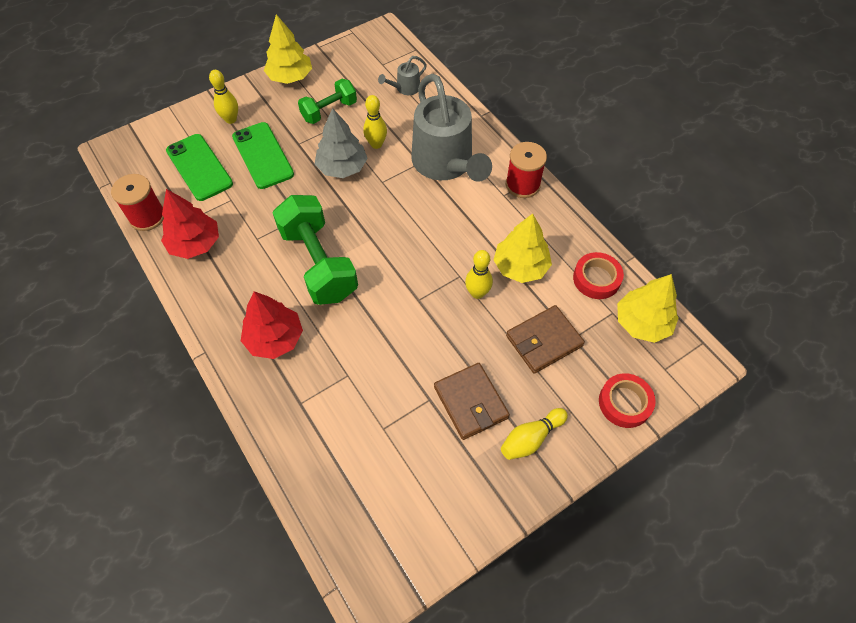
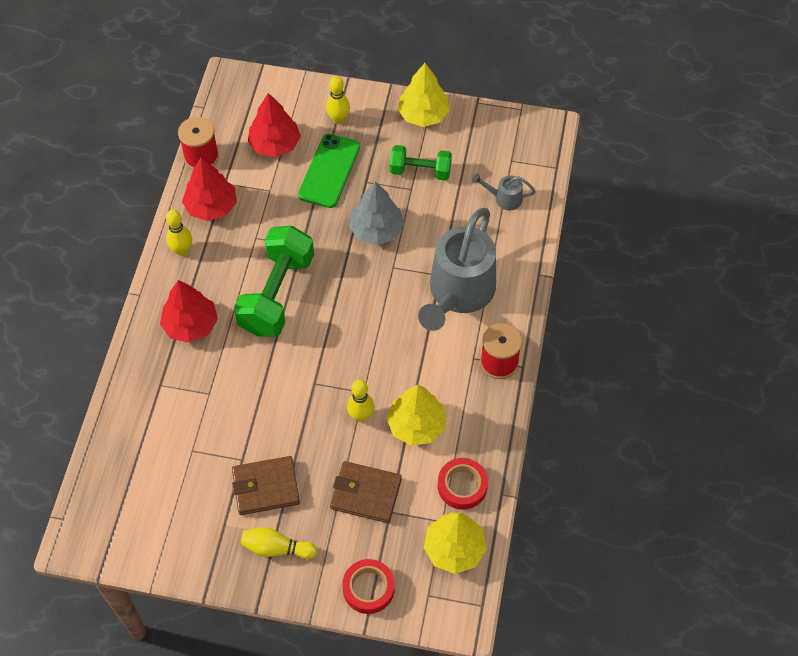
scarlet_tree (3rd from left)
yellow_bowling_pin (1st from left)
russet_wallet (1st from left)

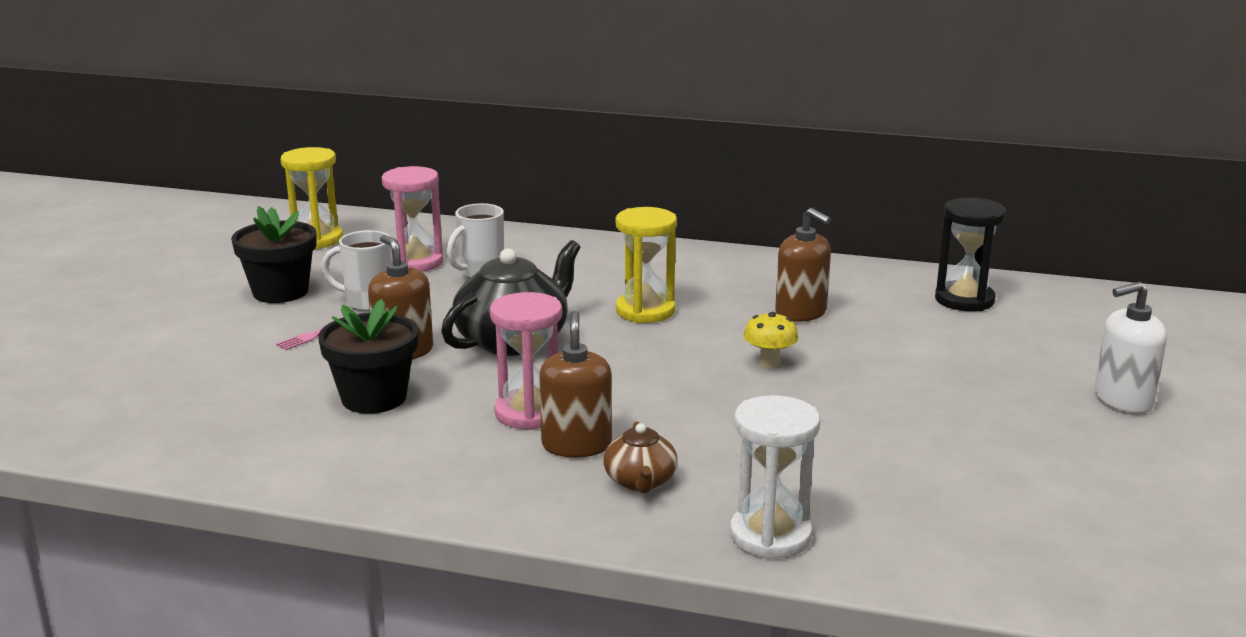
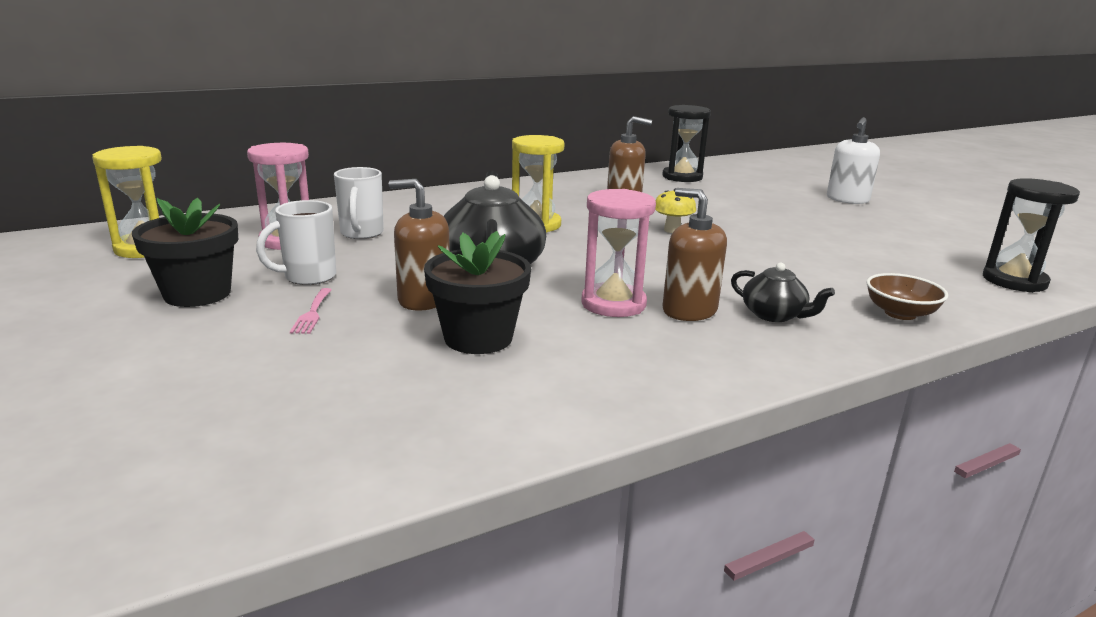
black_teapot (2nd from left)
russet_serving_bowl
black_sand_timer (2nd from left)

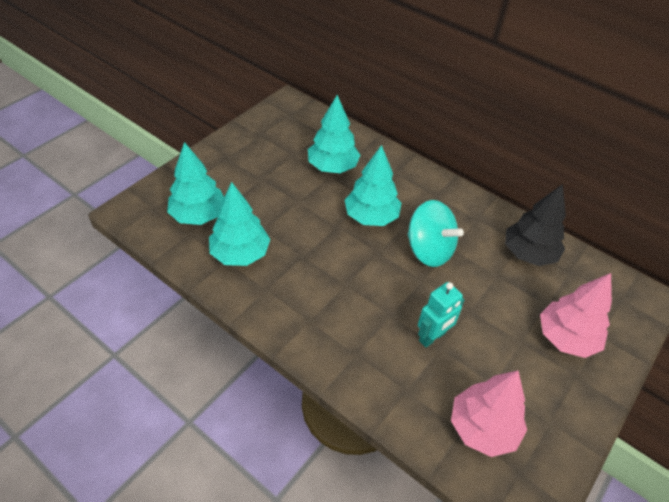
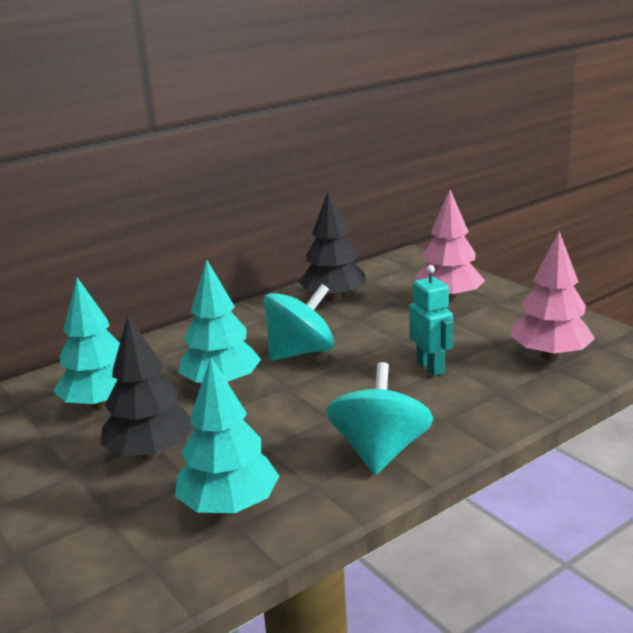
teal_tree (1st from left in the first image)
black_tree (1st from left)
teal_toy_top (2nd from left)

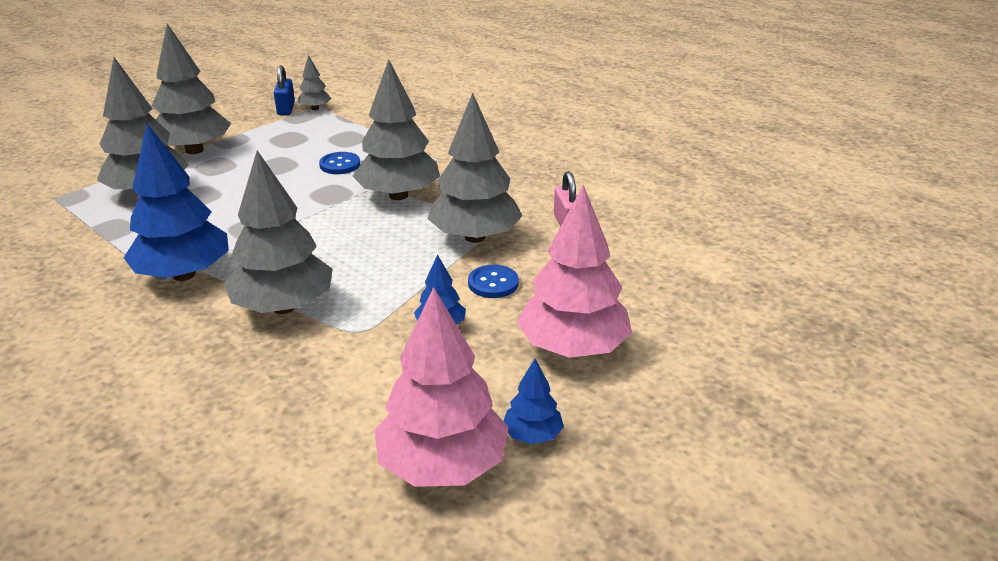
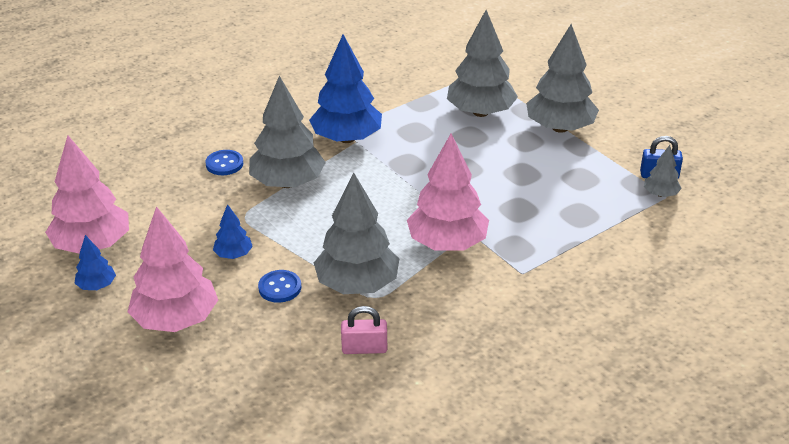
cobalt_shirt_button (1st from left)
rosy_tree (3rd from left)

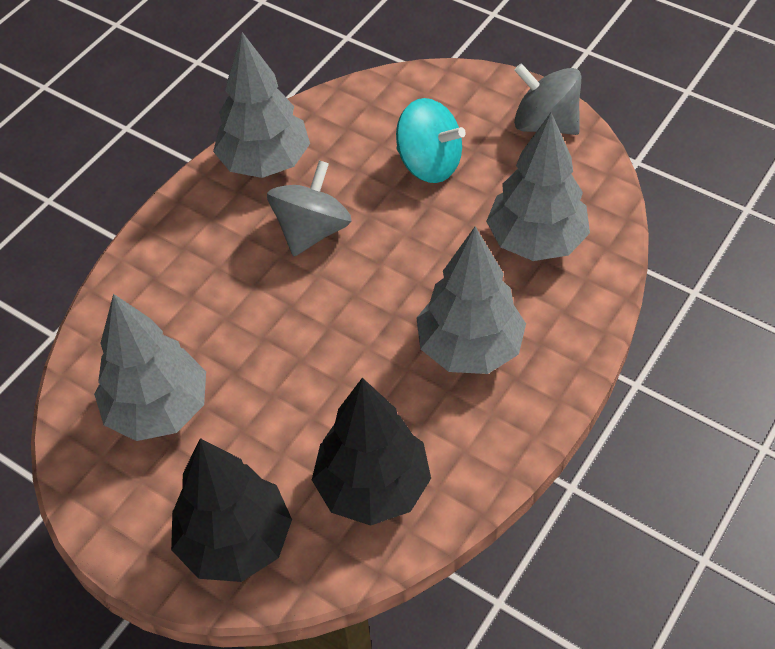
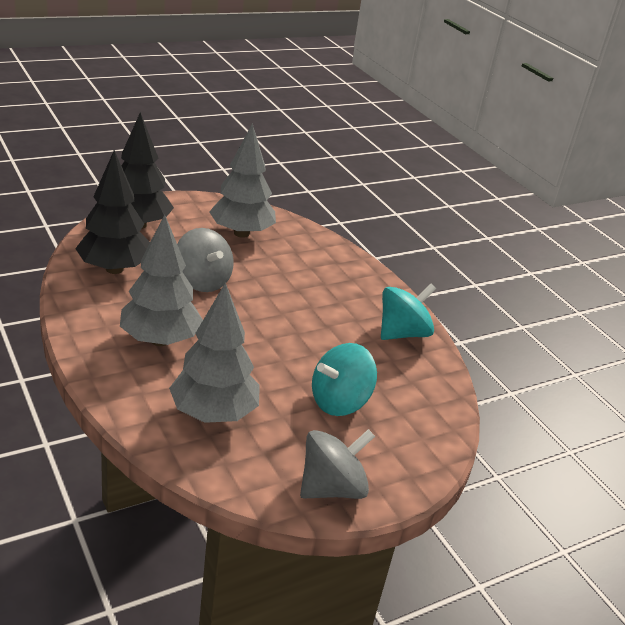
teal_toy_top (2nd from left)
gray_toy_top (1st from left)

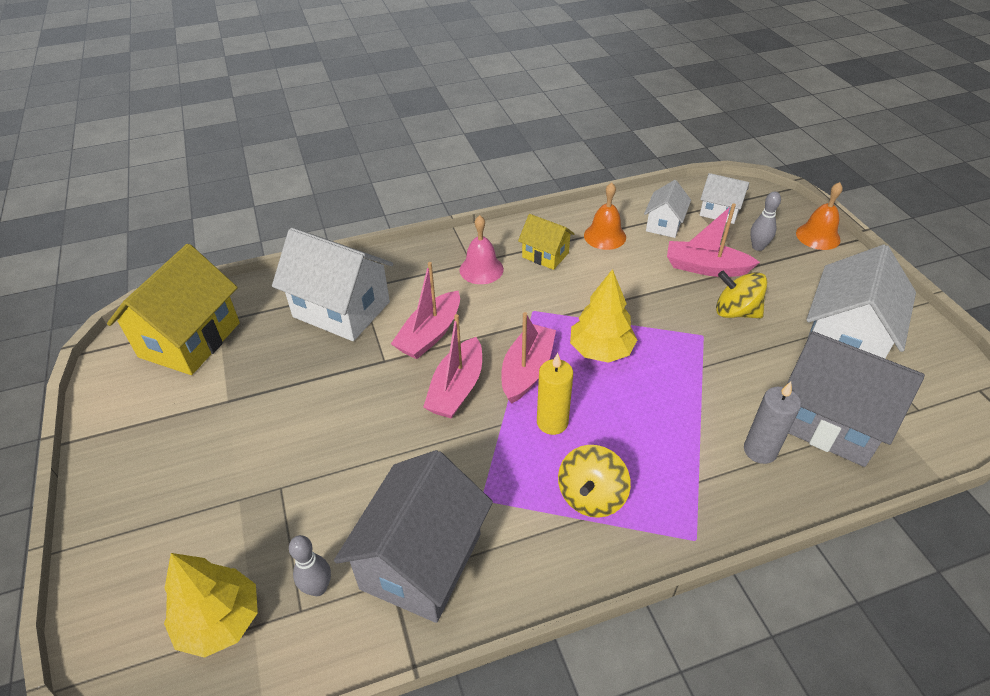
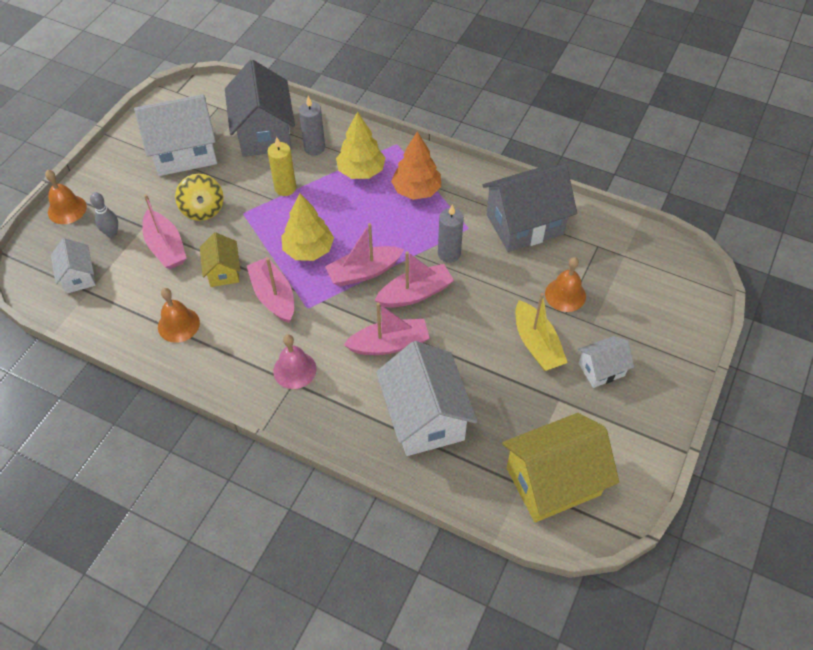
yellow_tree (2nd from left)
gray_bowling_pin (1st from left in the first image)
yellow_house (1st from left)
yellow_wax_candle
orange_tree
pure_white_house (4th from left)
rosy_boat (2nd from left)
gray_wax_candle (2nd from left)
yellow_boat
orange_hand_bell (3rd from left)

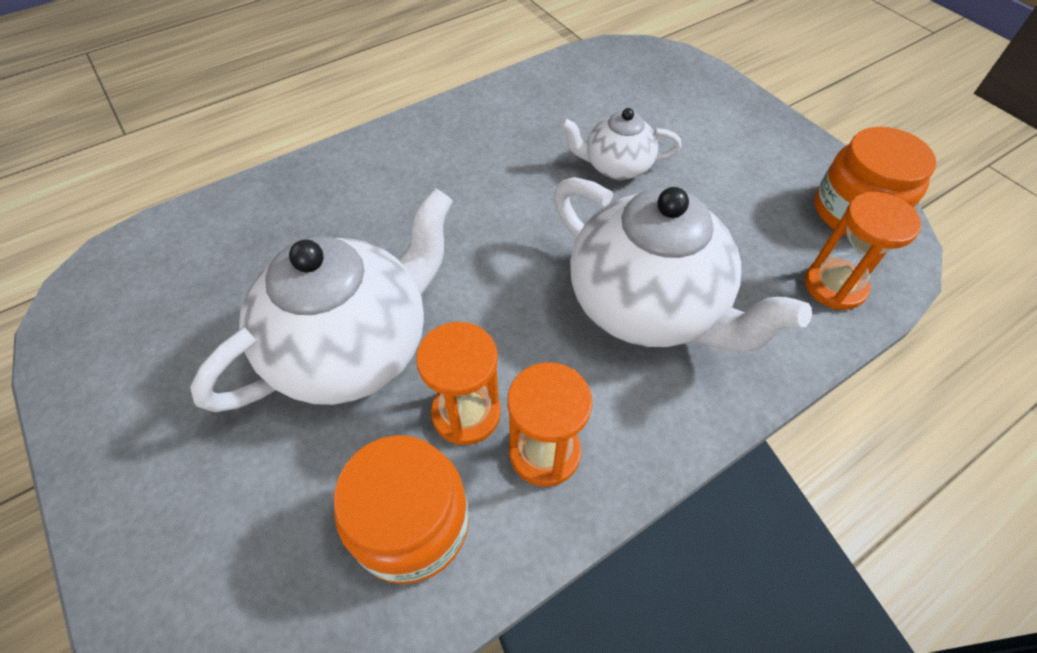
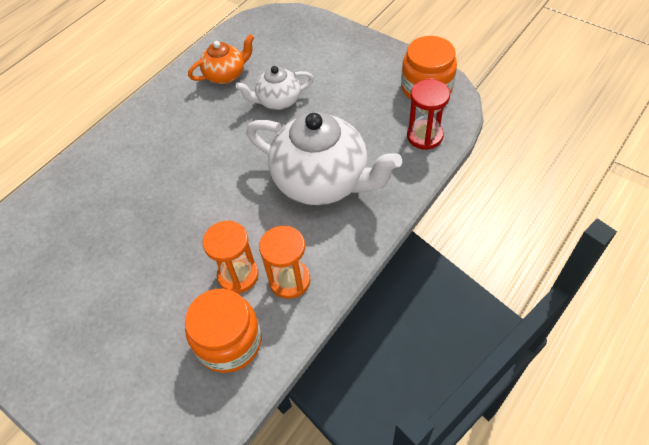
pure_white_teapot (1st from left in the first image)
scarlet_sand_timer
orange_teapot

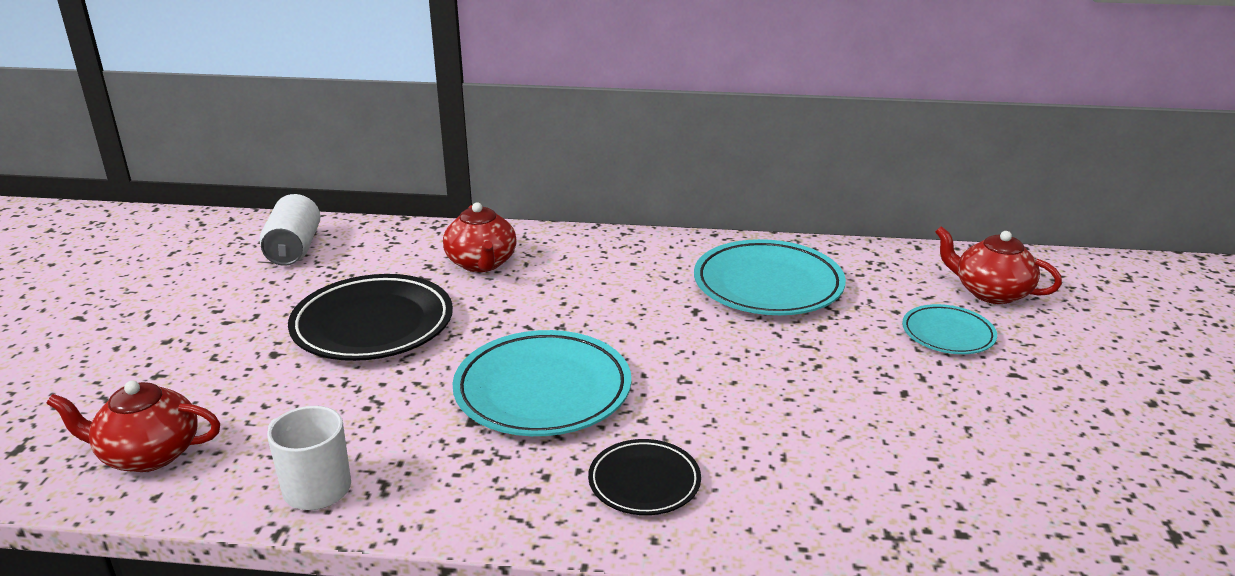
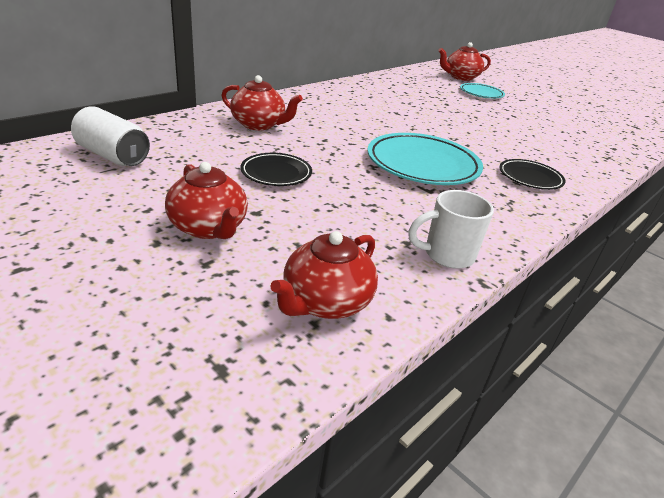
black_plate (1st from left)
teal_plate (2nd from left in the first image)
scarlet_teapot (1st from left)

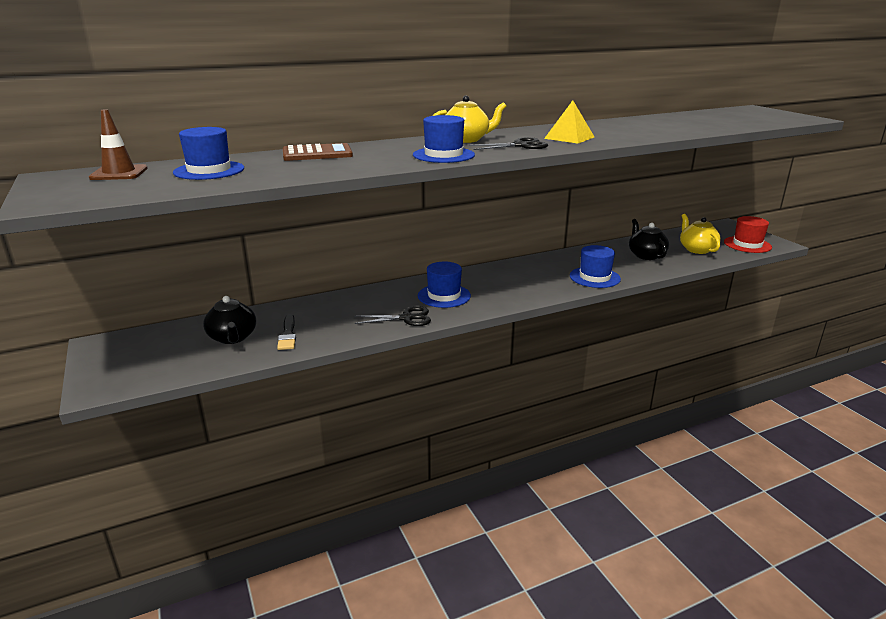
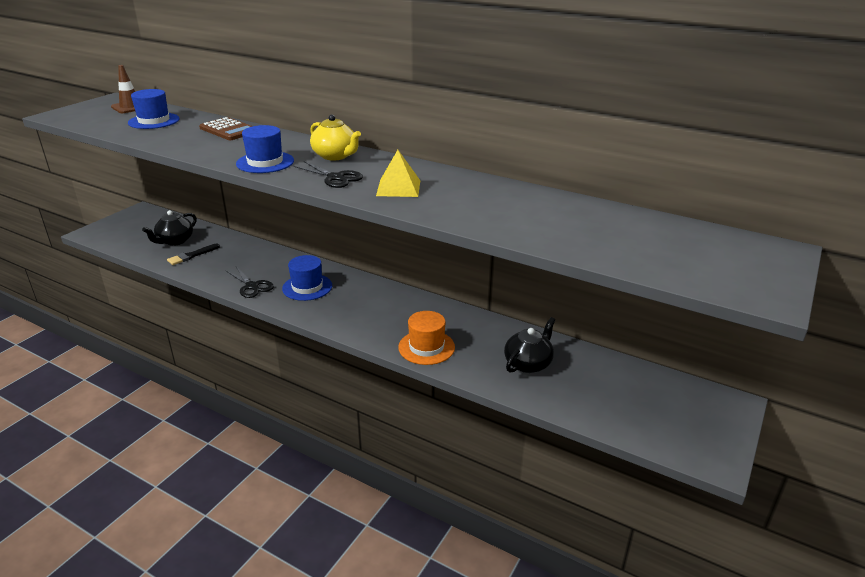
orange_top_hat
yellow_teapot (2nd from left in the first image)
scarlet_top_hat

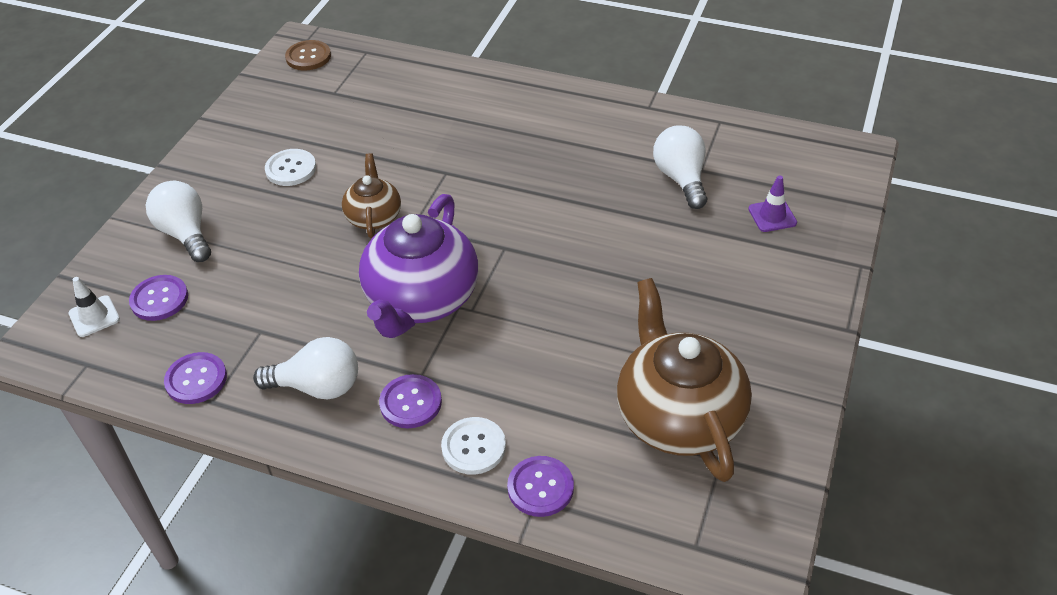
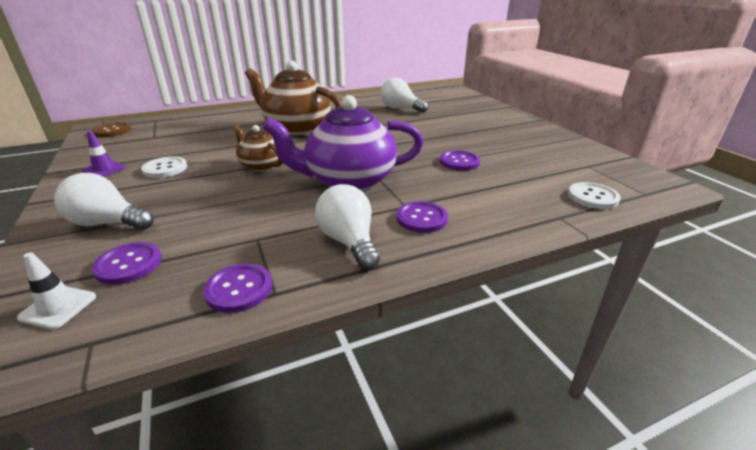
pure_white_light_bulb (2nd from left)
purple_teapot
pure_white_shirt_button (2nd from left)
purple_shirt_button (4th from left)
russet_teapot (2nd from left)
purple_traffic_cone

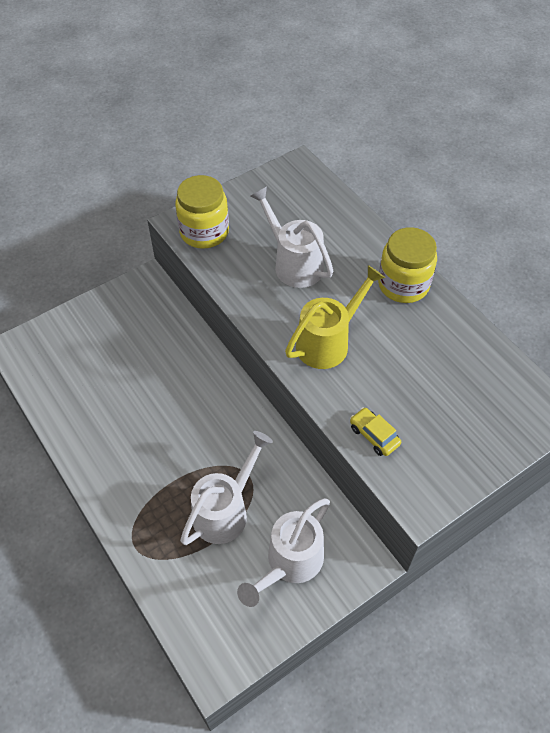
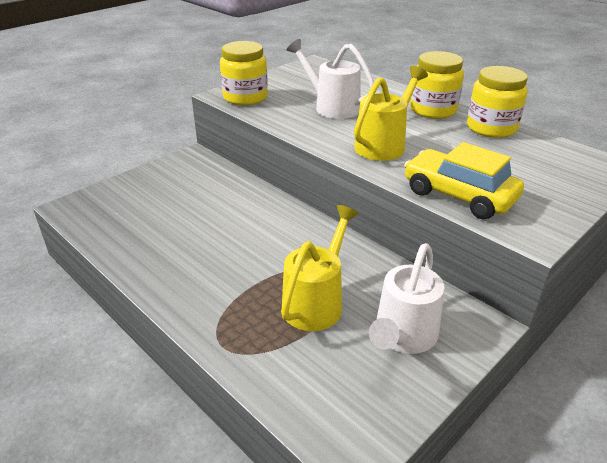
yellow_watering_pot (1st from left)
yellow_automobile
yellow_preserve_jar (3rd from left)

